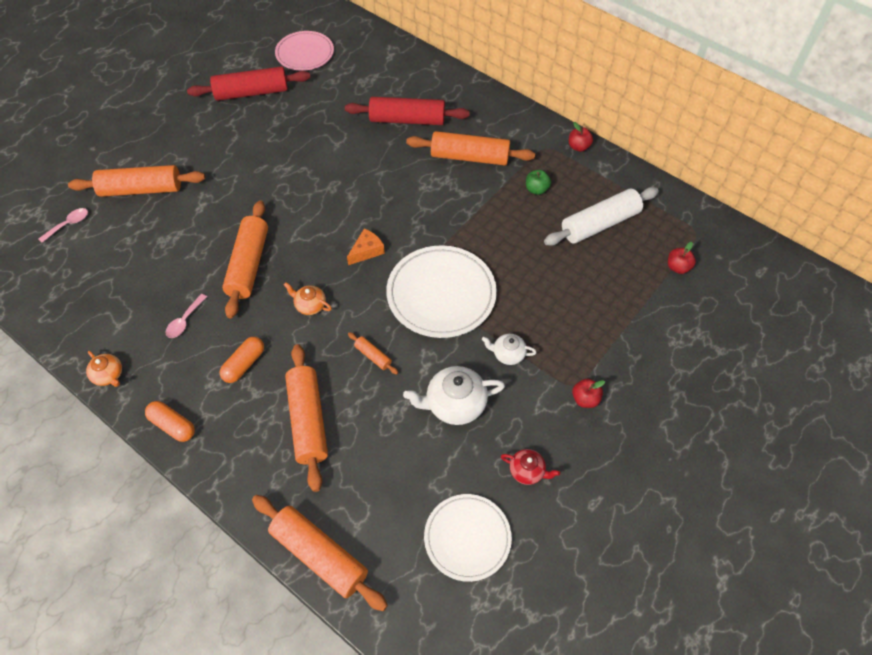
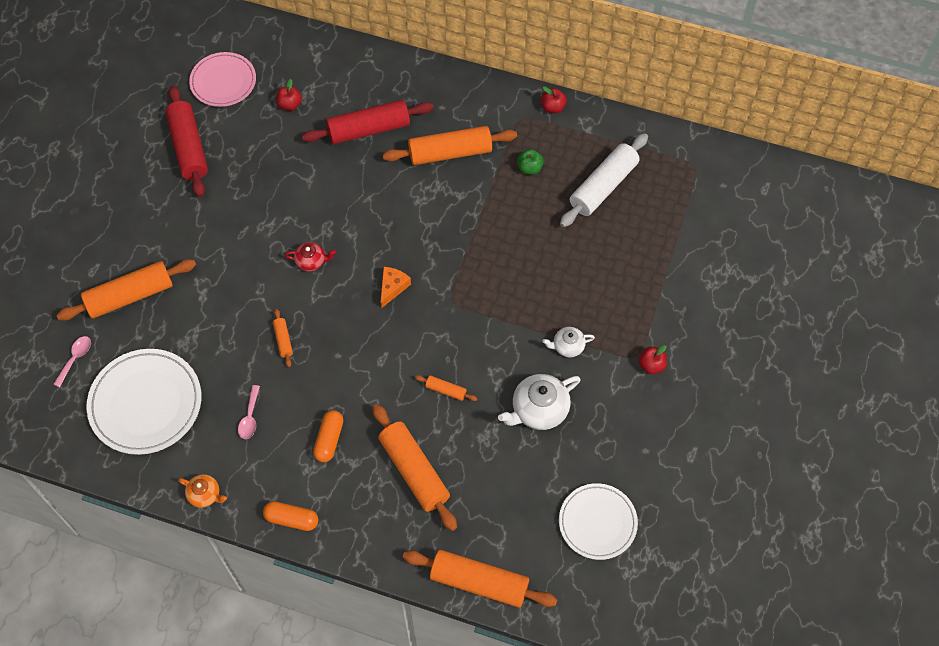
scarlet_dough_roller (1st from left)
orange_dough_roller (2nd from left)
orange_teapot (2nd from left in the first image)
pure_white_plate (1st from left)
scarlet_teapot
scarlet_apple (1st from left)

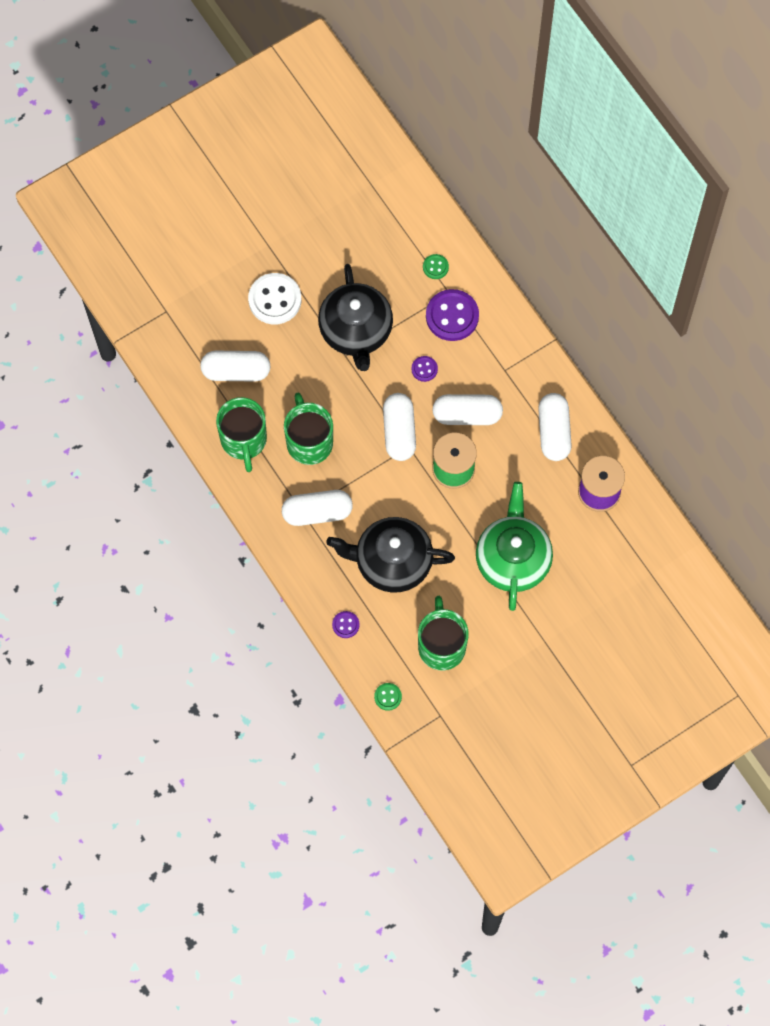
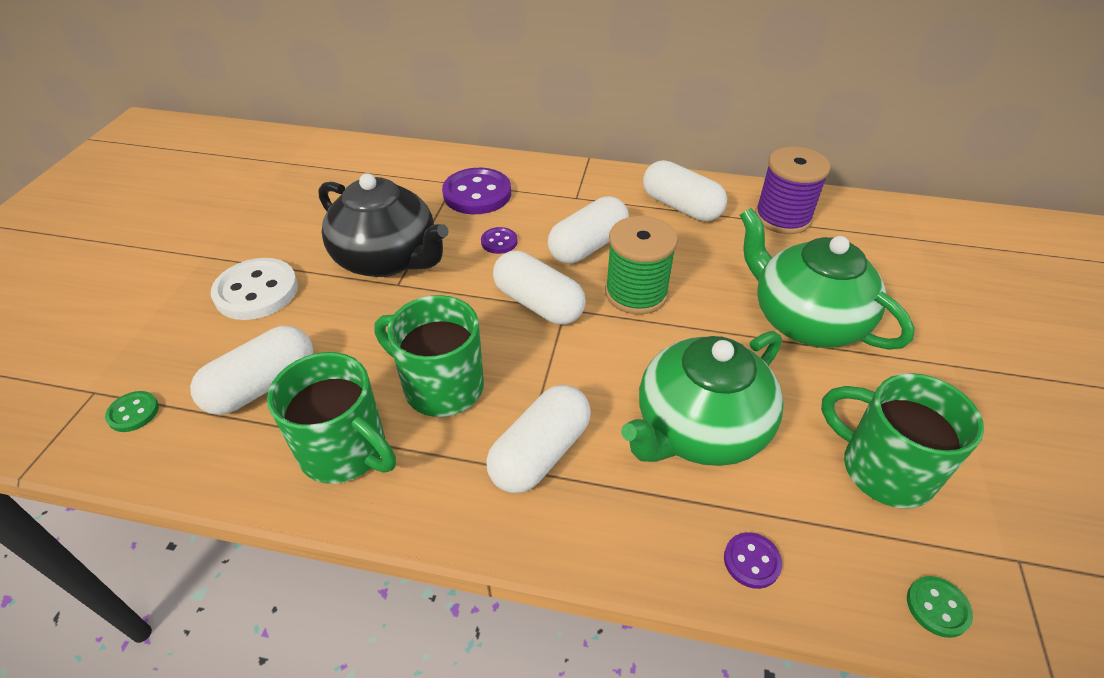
green_teapot (1st from left)
green_shirt_button (1st from left)

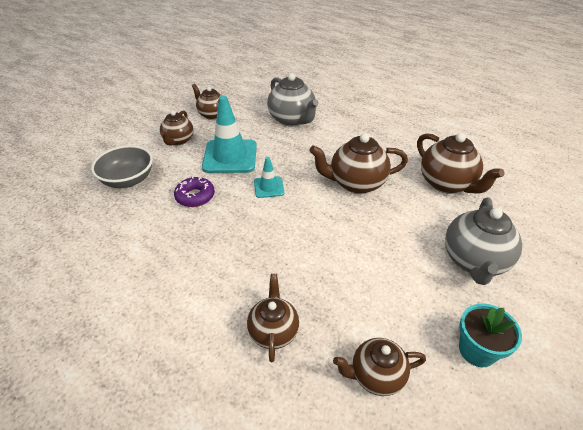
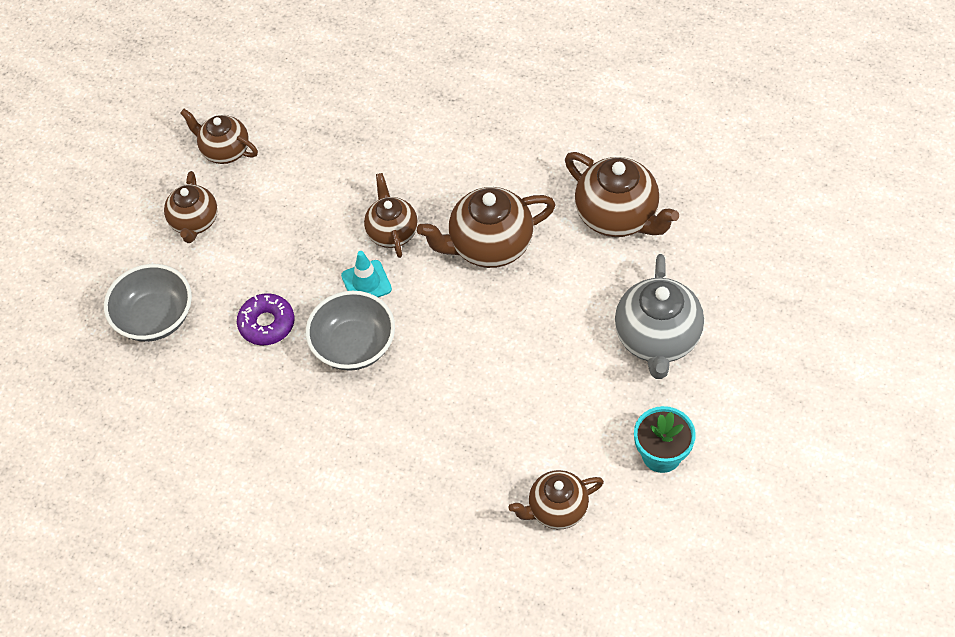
teal_traffic_cone (1st from left in the first image)
russet_teapot (3rd from left)
gray_teapot (1st from left in the first image)
gray_serving_bowl (2nd from left)

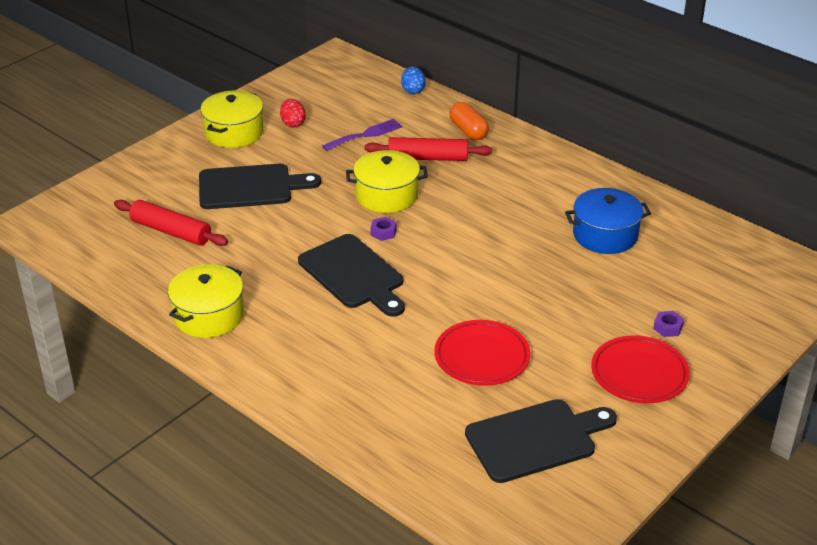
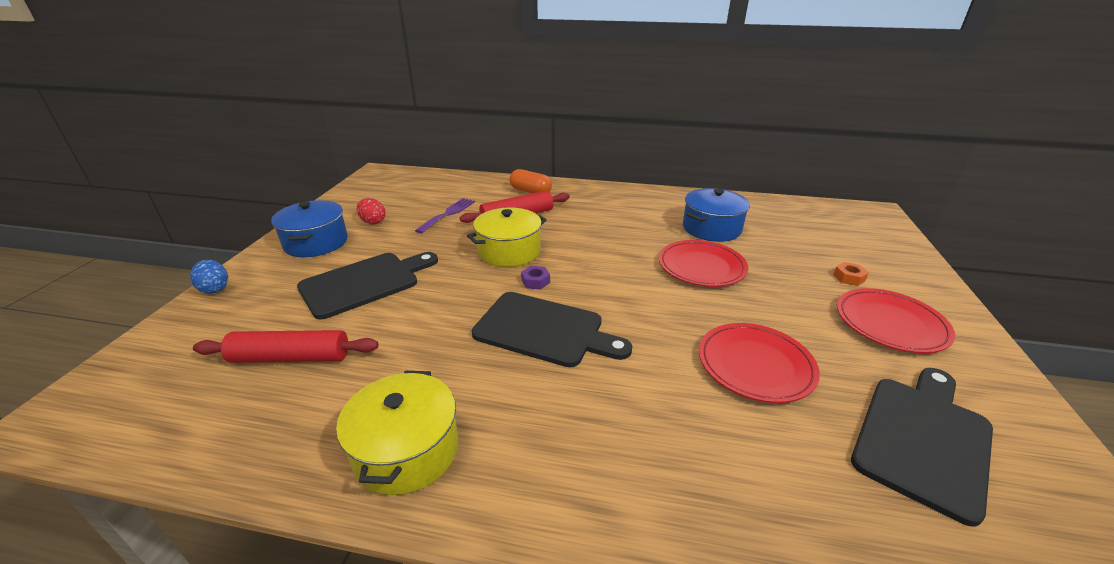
cobalt_cooking_pot (1st from left)
cobalt_egg_shape
orange_nut
scarlet_plate (1st from left)

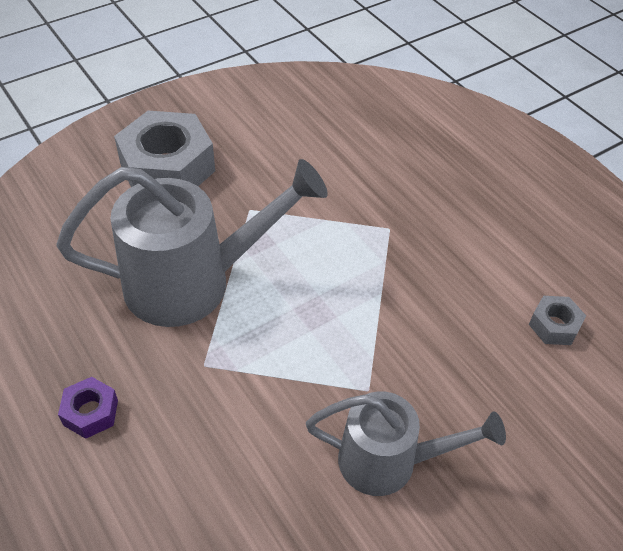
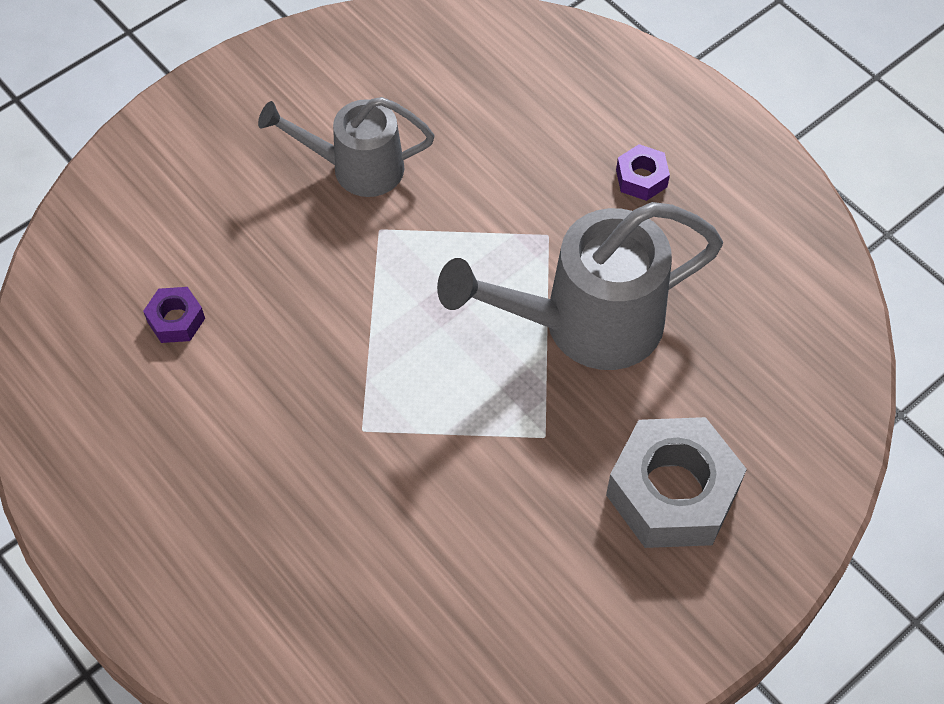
purple_nut (1st from left)

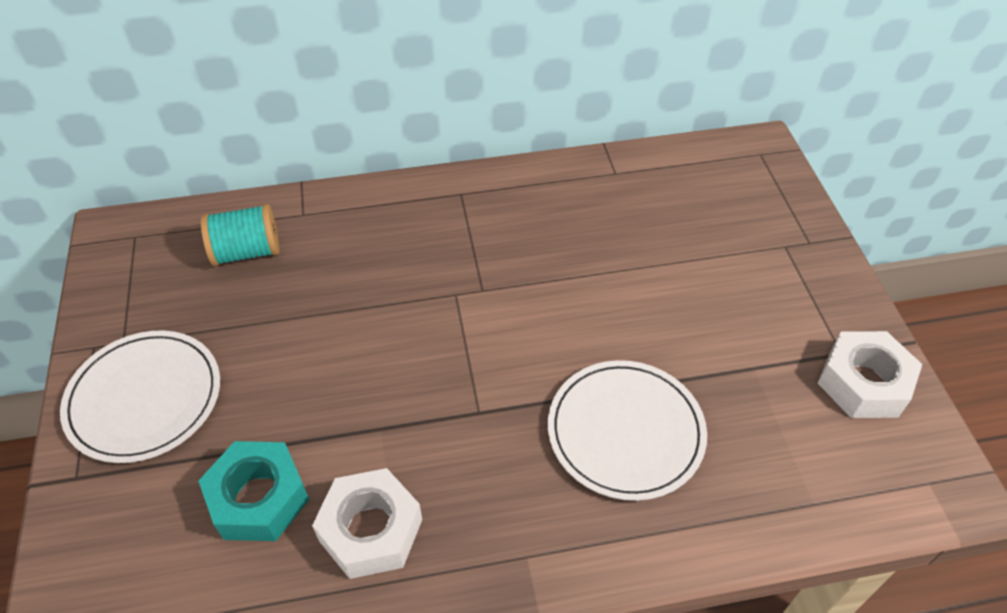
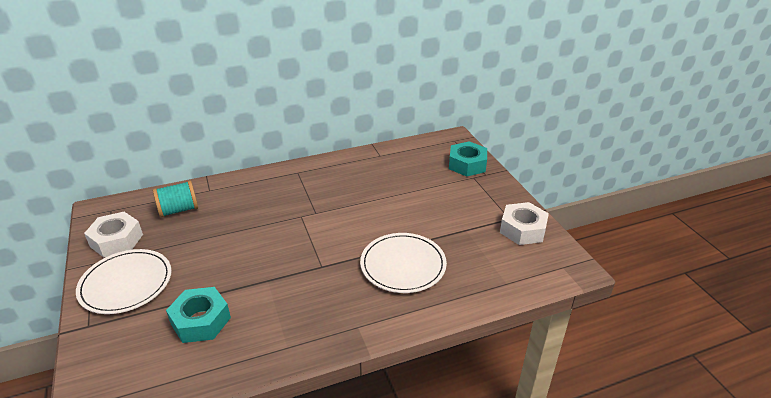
pure_white_nut (1st from left)
teal_nut (2nd from left)

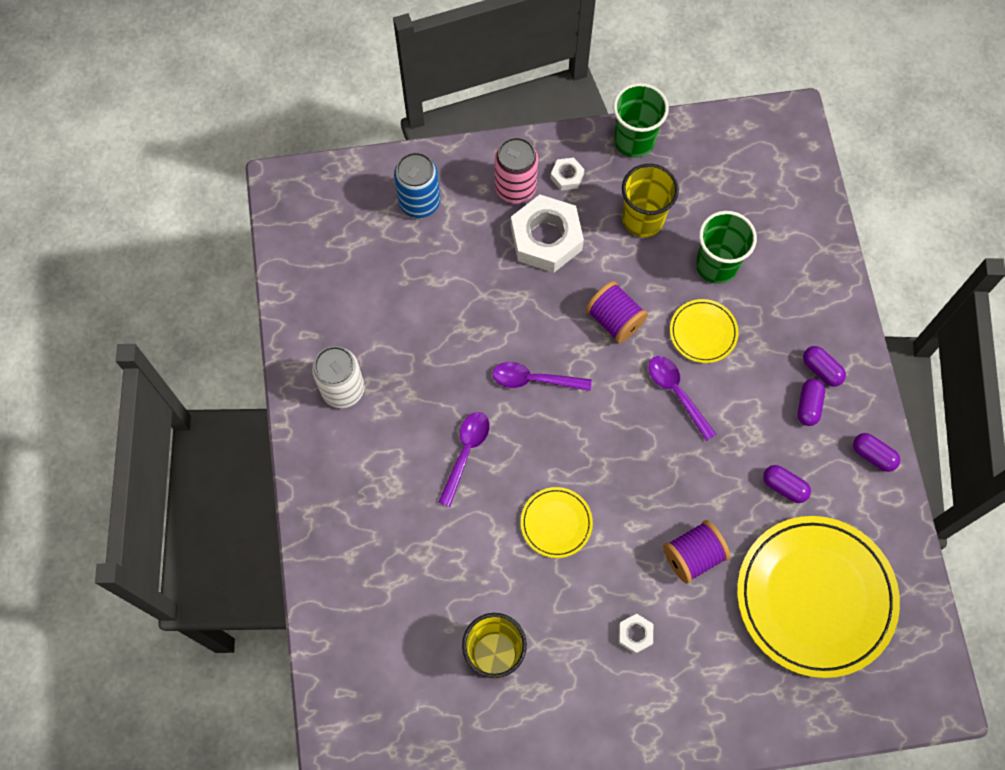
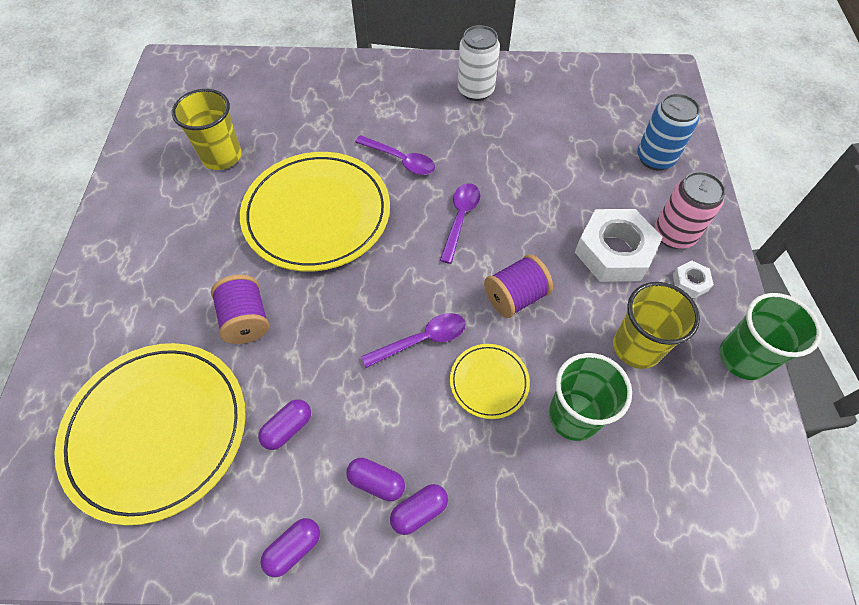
yellow_plate (2nd from left)
pure_white_nut (3rd from left in the first image)

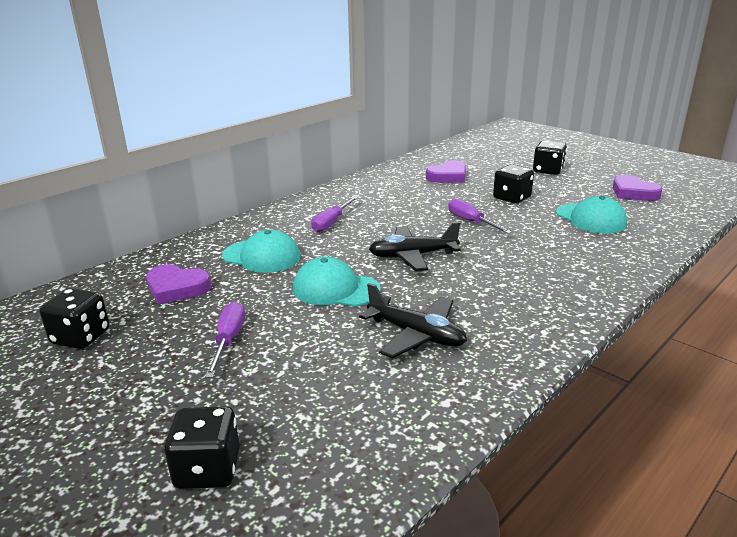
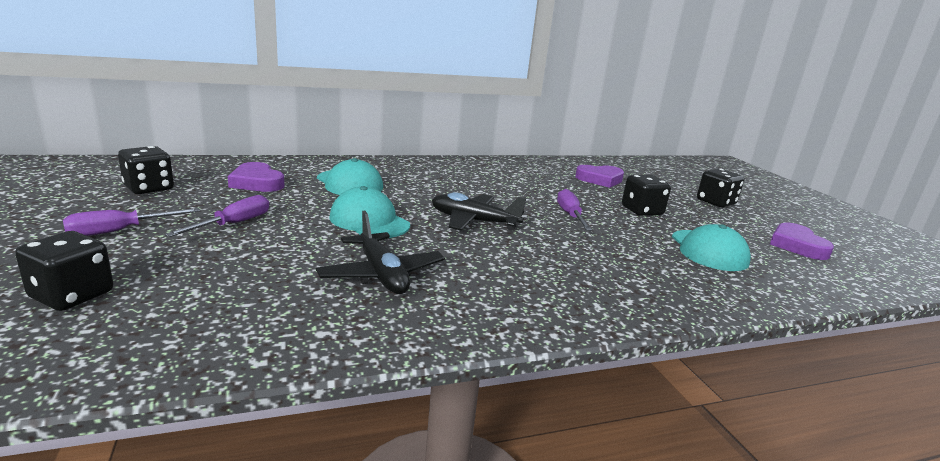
purple_hand_screwdriver (1st from left)

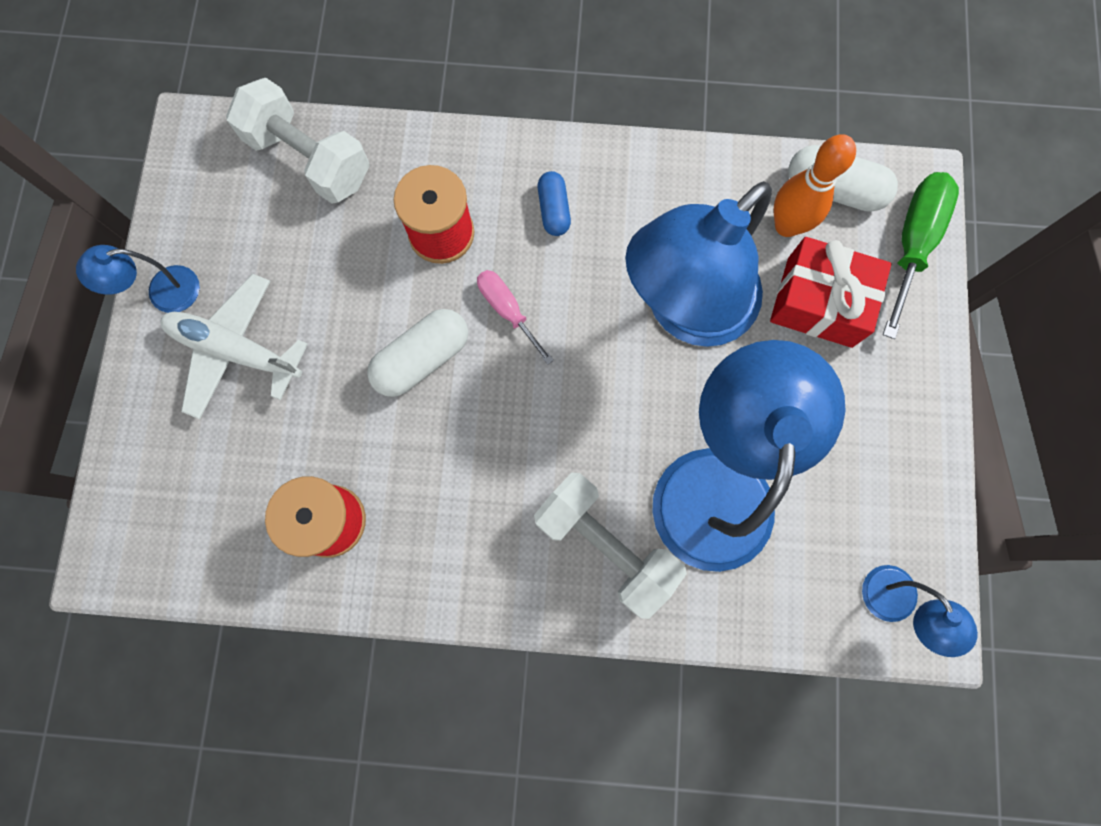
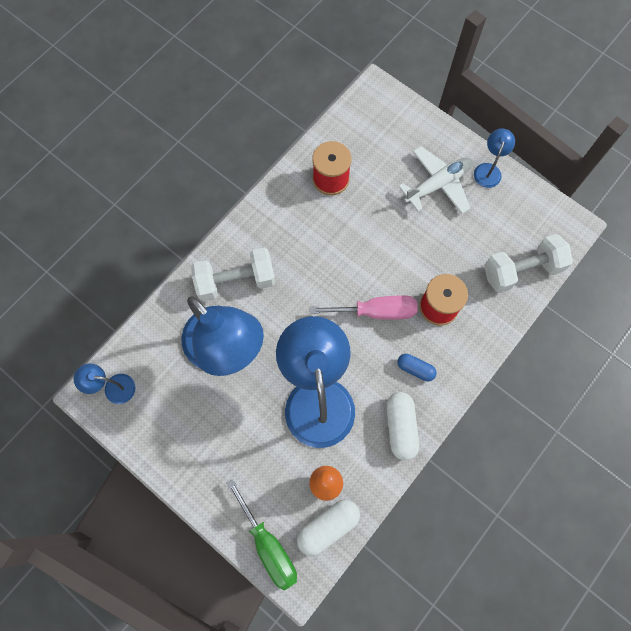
pure_white_pill (2nd from left)
rosy_hand_screwdriver
scarlet_wrapped_gift

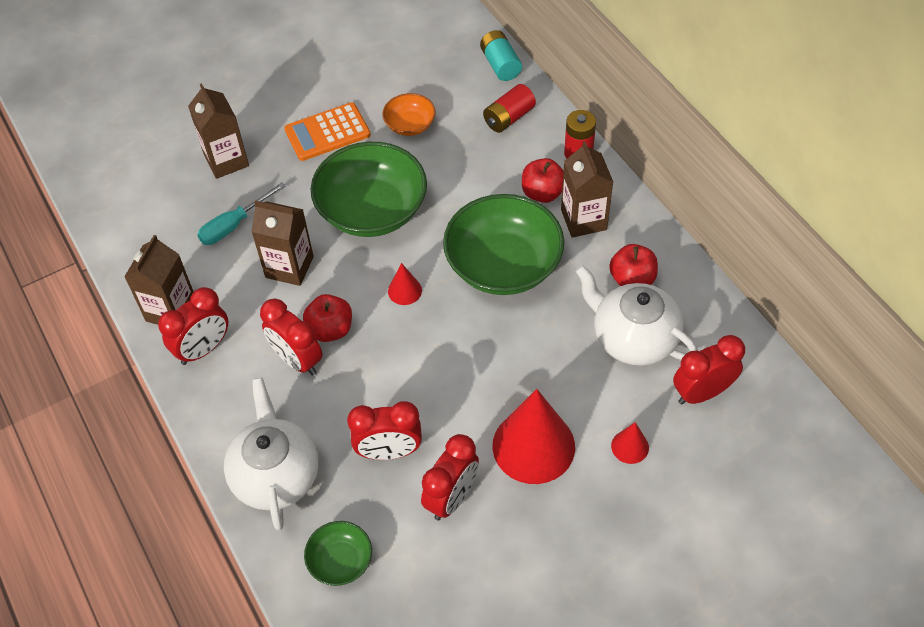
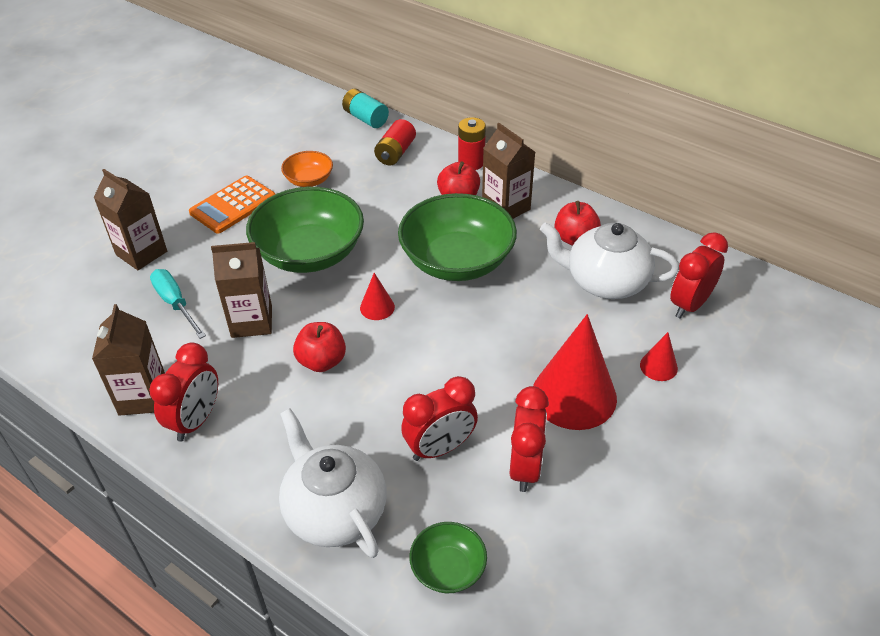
teal_hand_screwdriver
scarlet_clock (2nd from left in the first image)

